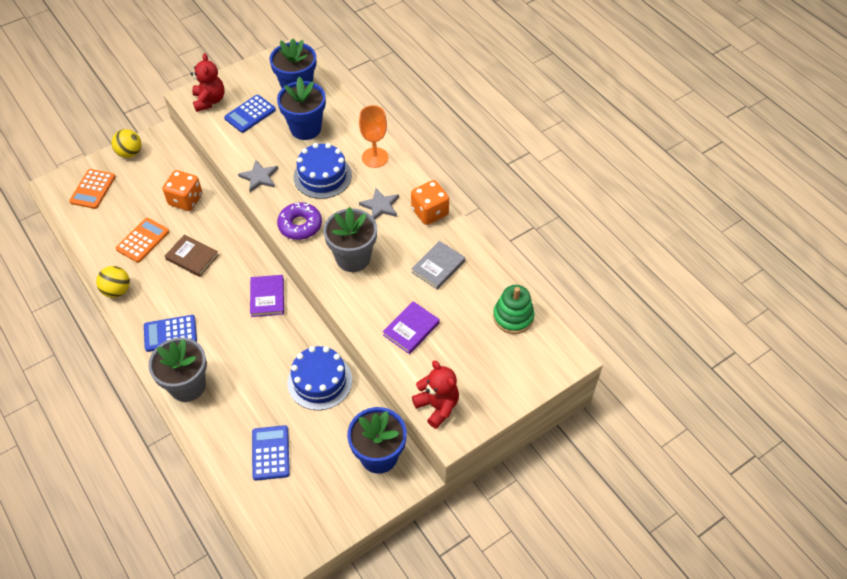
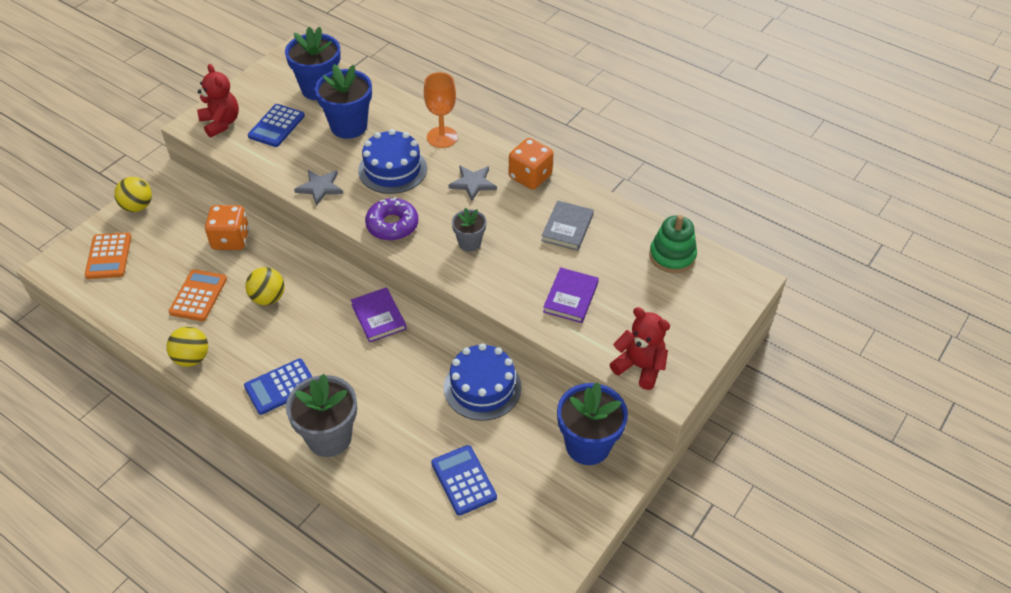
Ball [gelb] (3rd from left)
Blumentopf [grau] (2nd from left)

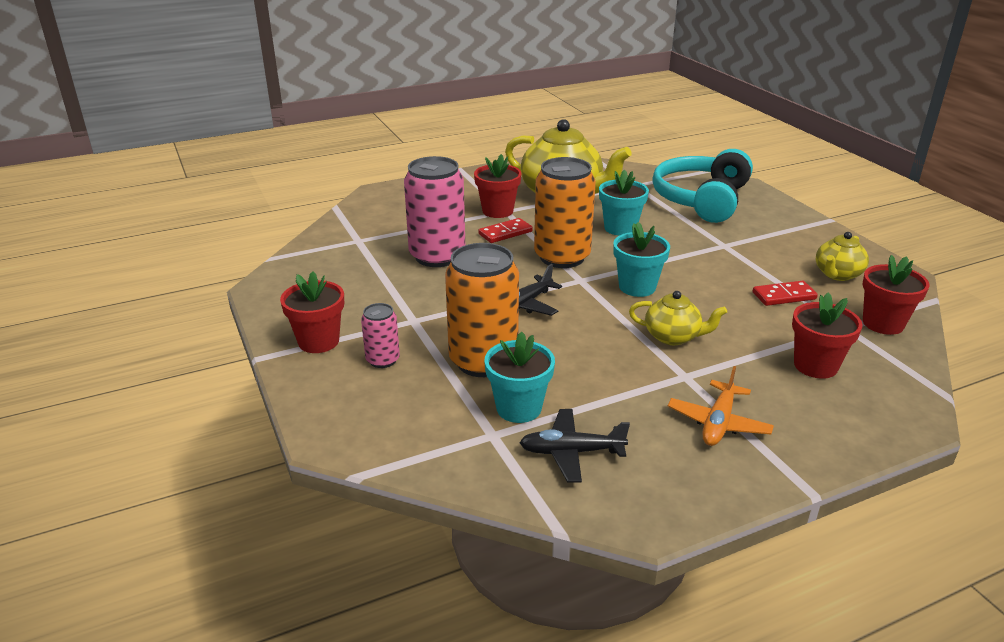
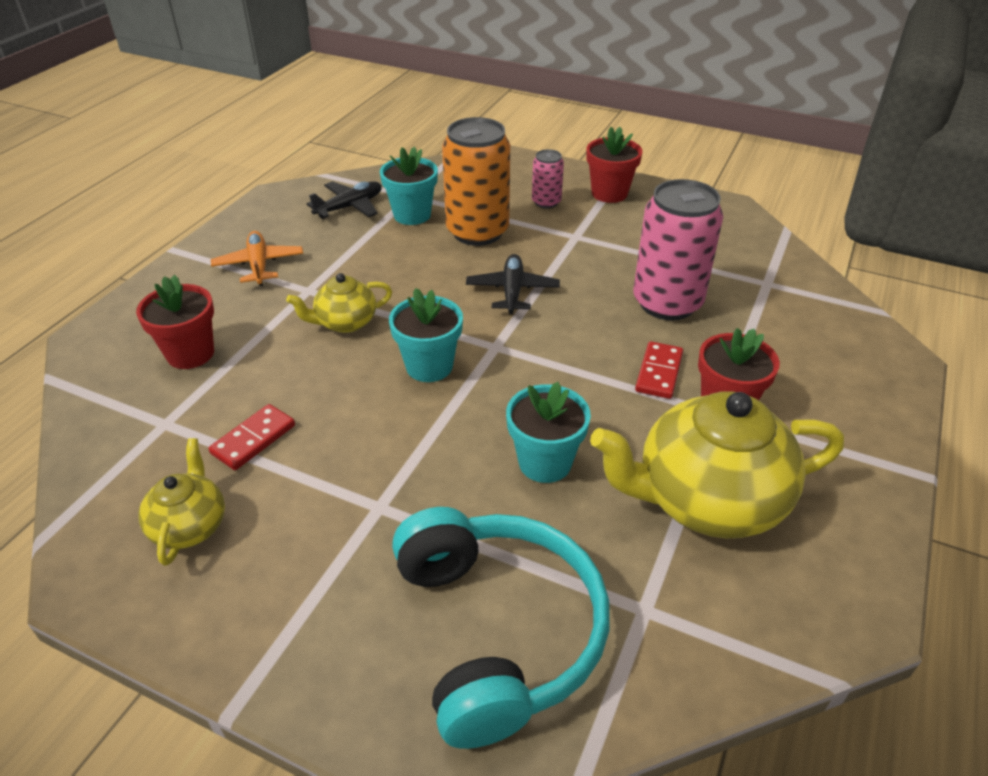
Dose [orange] (2nd from left in the first image)
Blumentopf [rot] (4th from left in the first image)

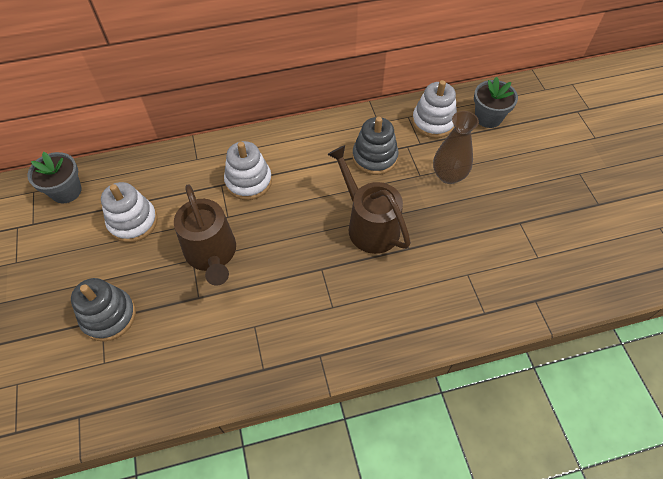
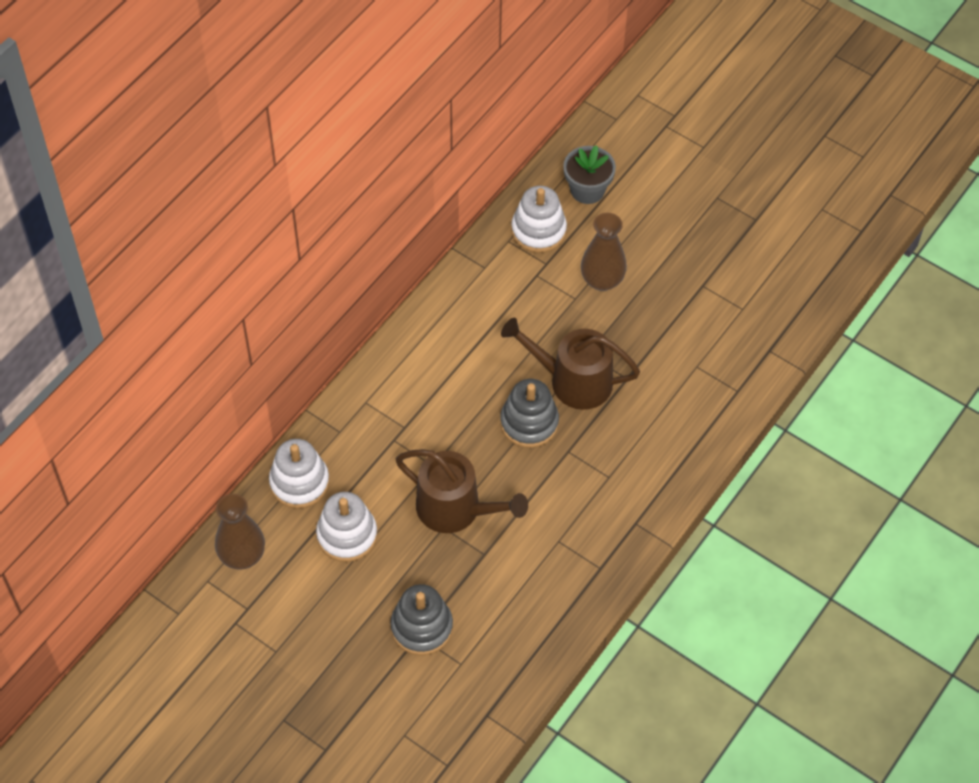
Vase [braun] (1st from left)
Stapelspielzeug [weiß] (1st from left)
Stapelspielzeug [grau] (2nd from left)

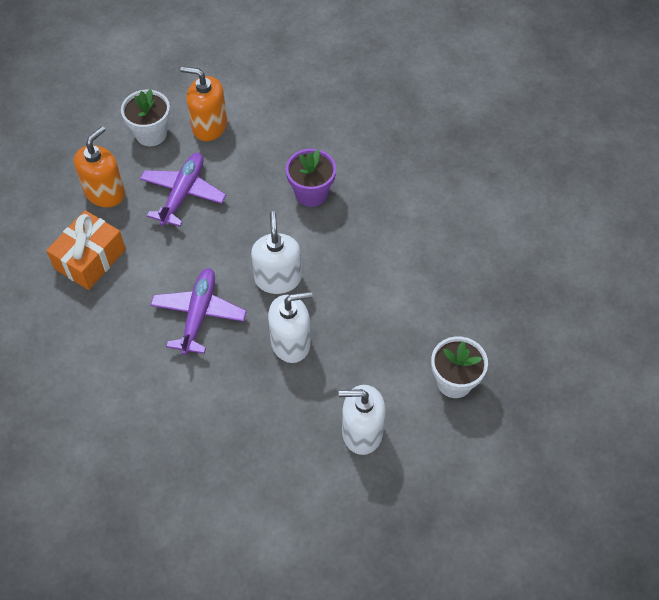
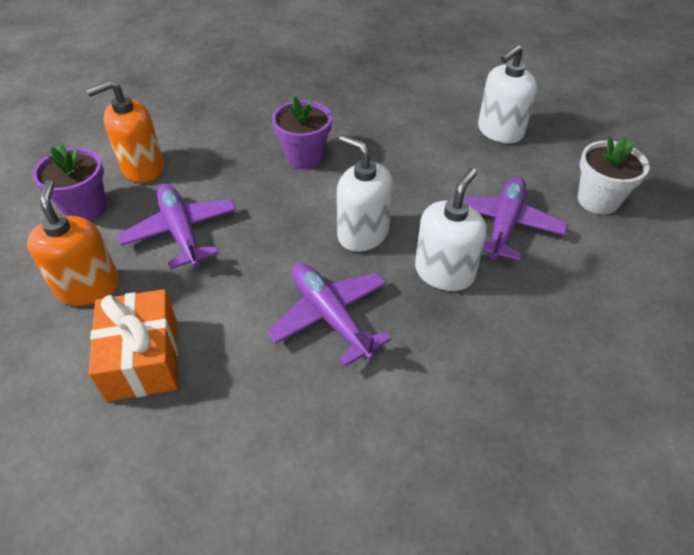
Blumentopf [lila] (1st from left)
Seifenspender [weiß] (3rd from left)
Flugzeug [lila] (3rd from left)

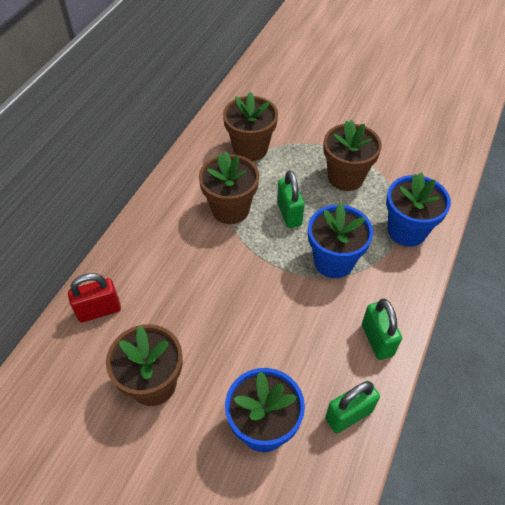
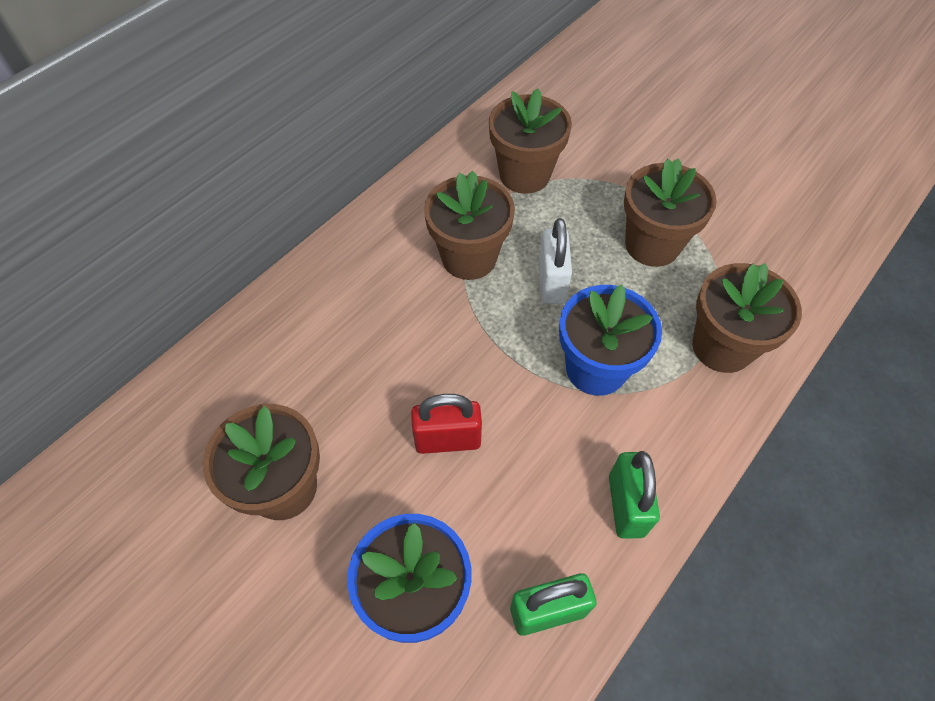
Vorhängeschloss [rot]
Vorhängeschloss [weiß]
Blumentopf [braun] (5th from left)

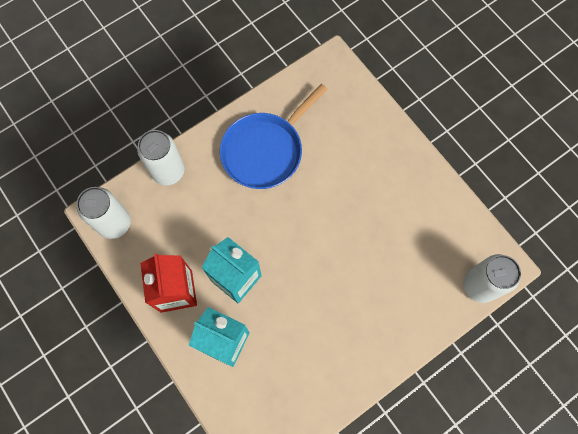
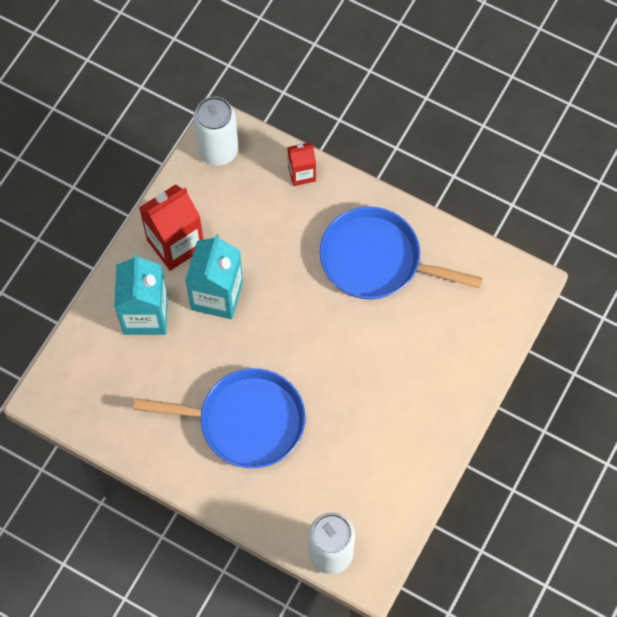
Getränkekarton [rot] (2nd from left)
Pfanne [blau] (1st from left)

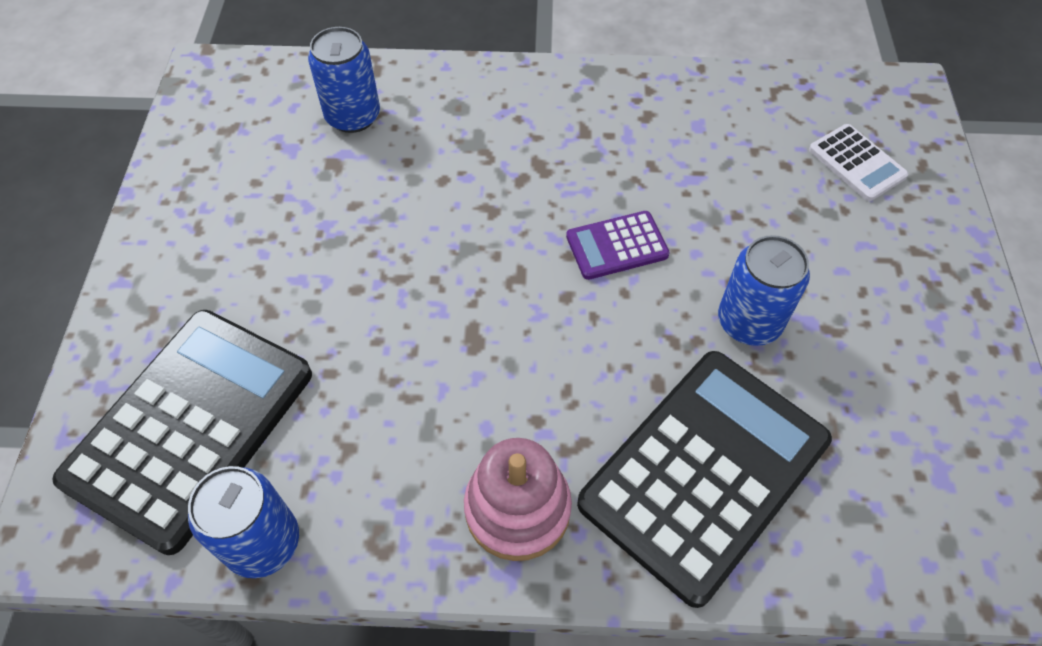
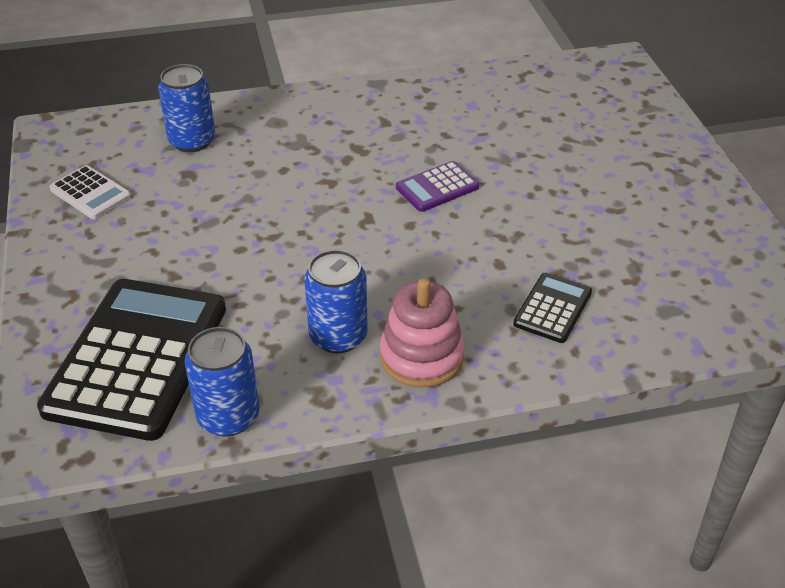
Taschenrechner [schwarz] (2nd from left)
Dose [blau] (3rd from left)
Taschenrechner [weiß]

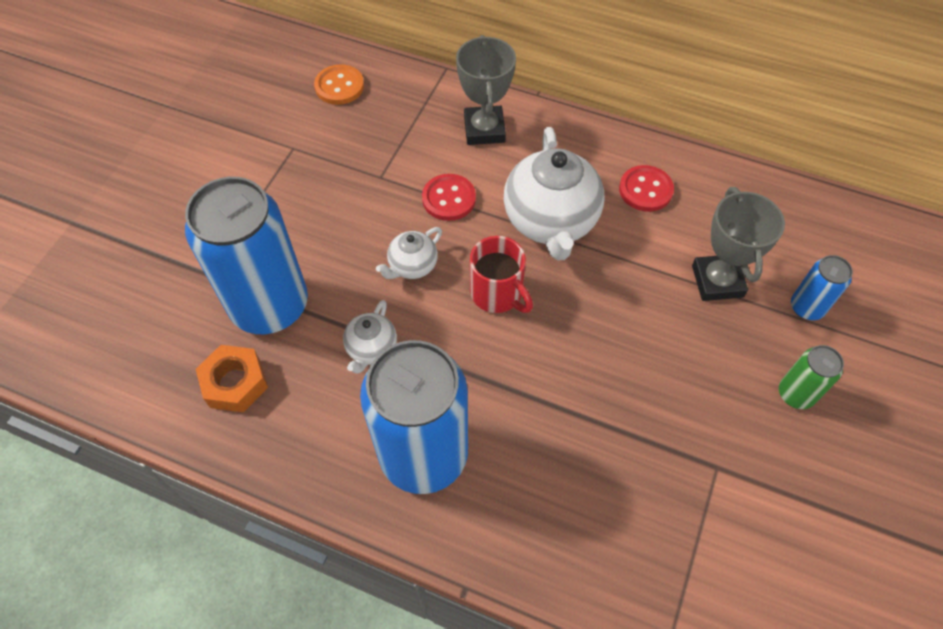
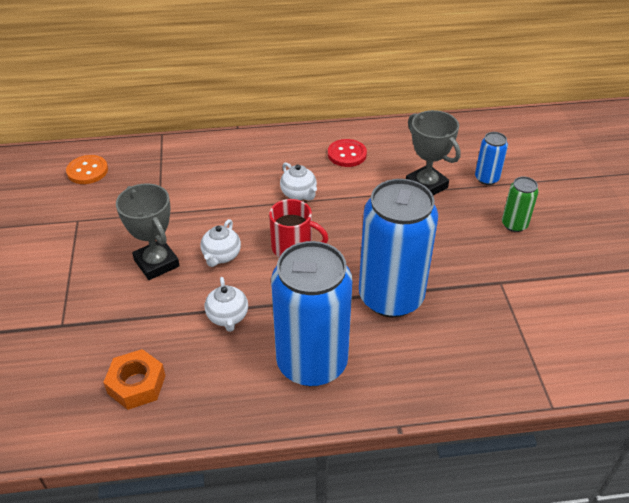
Dose [blau] (2nd from left)
Knopf [rot] (1st from left in the first image)
Pokal [grau] (1st from left)
Teekanne [weiß] (3rd from left)

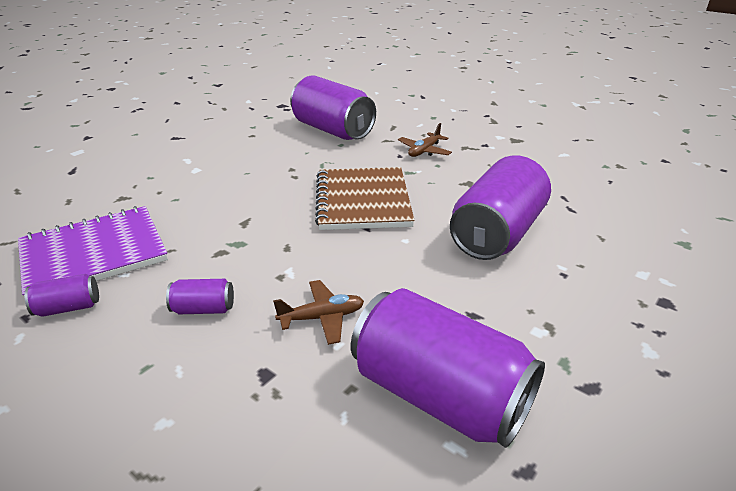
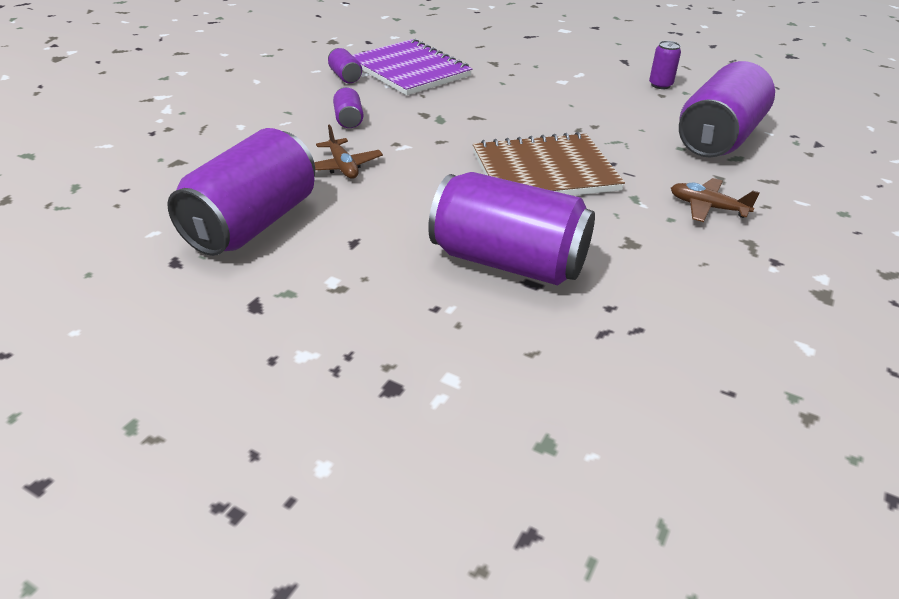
Dose [lila] (5th from left)

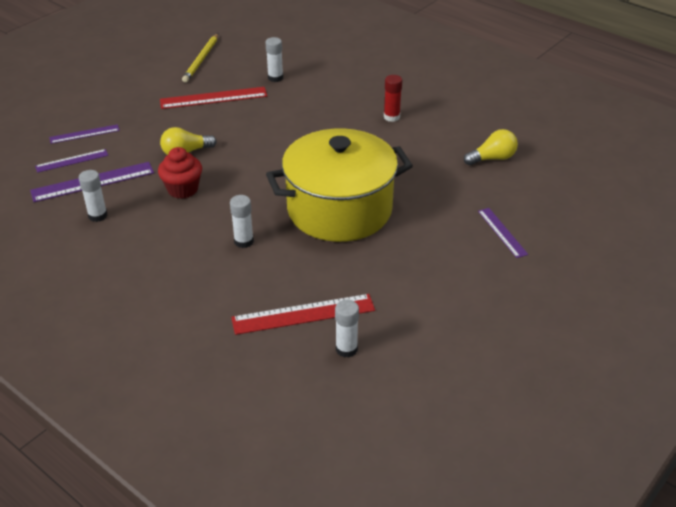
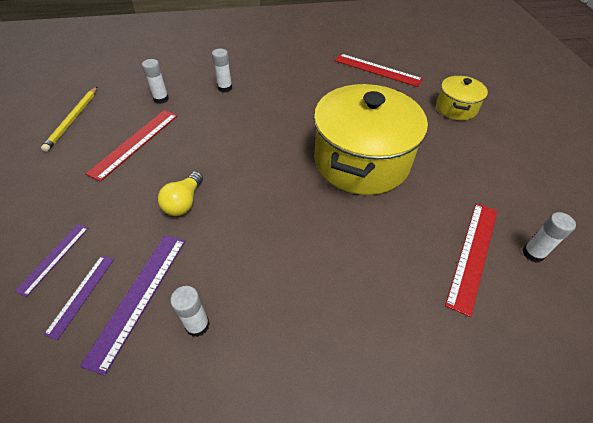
Muffin [rot]
Bleistift [gelb]
Klebestift [weiß] (3rd from left)
Klebestift [rot]
Lineal [rot] (2nd from left)
Kochtopf [gelb] (2nd from left)

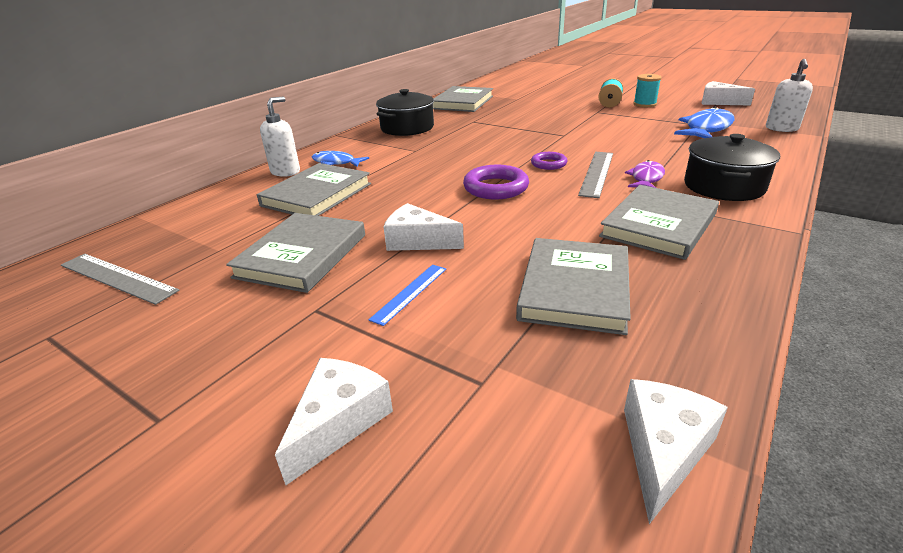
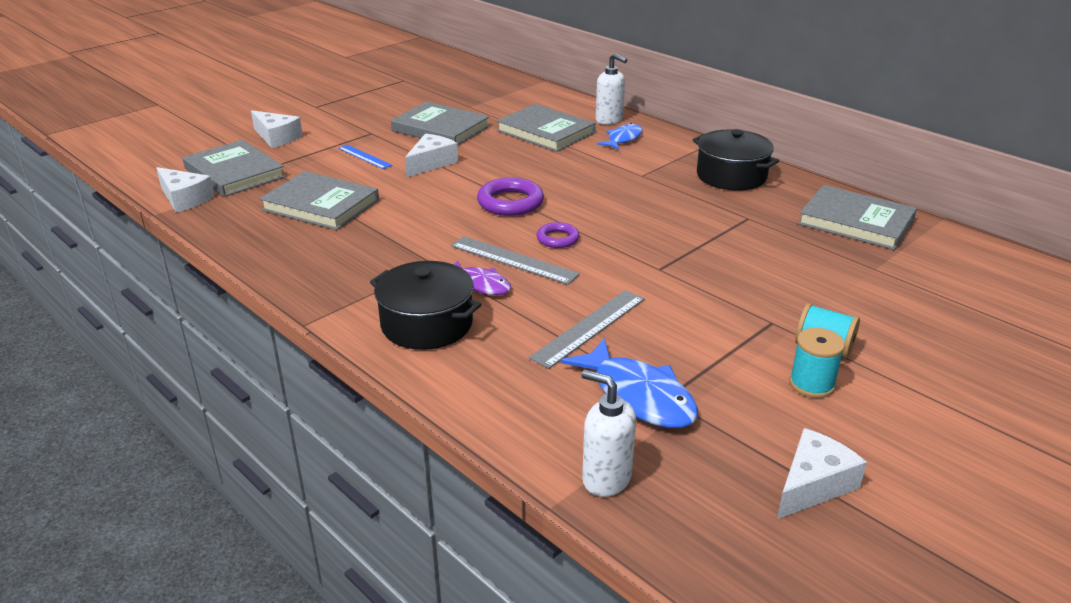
Lineal [grau] (2nd from left)
Buch [grau] (1st from left)

